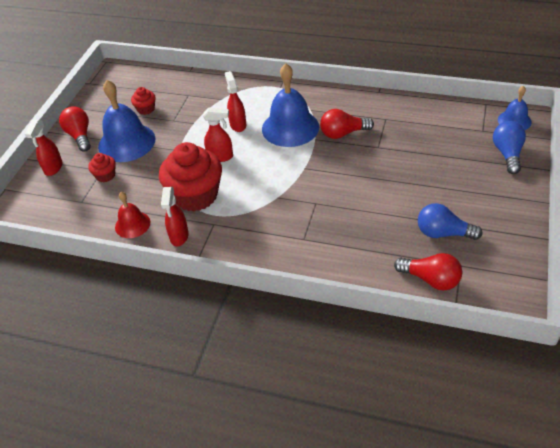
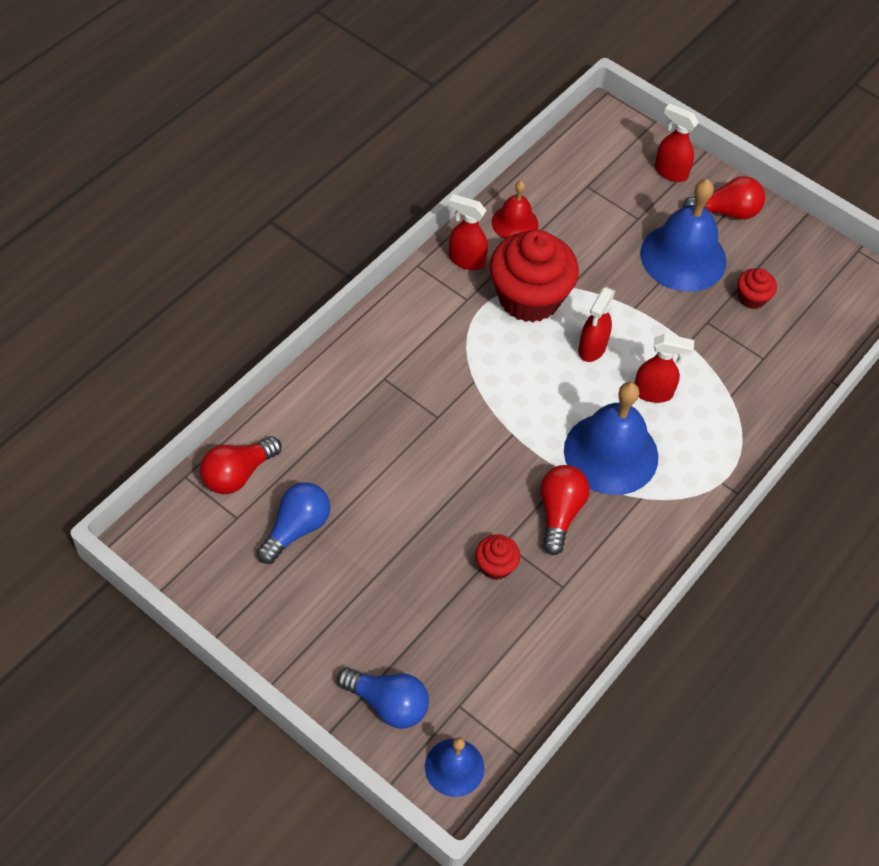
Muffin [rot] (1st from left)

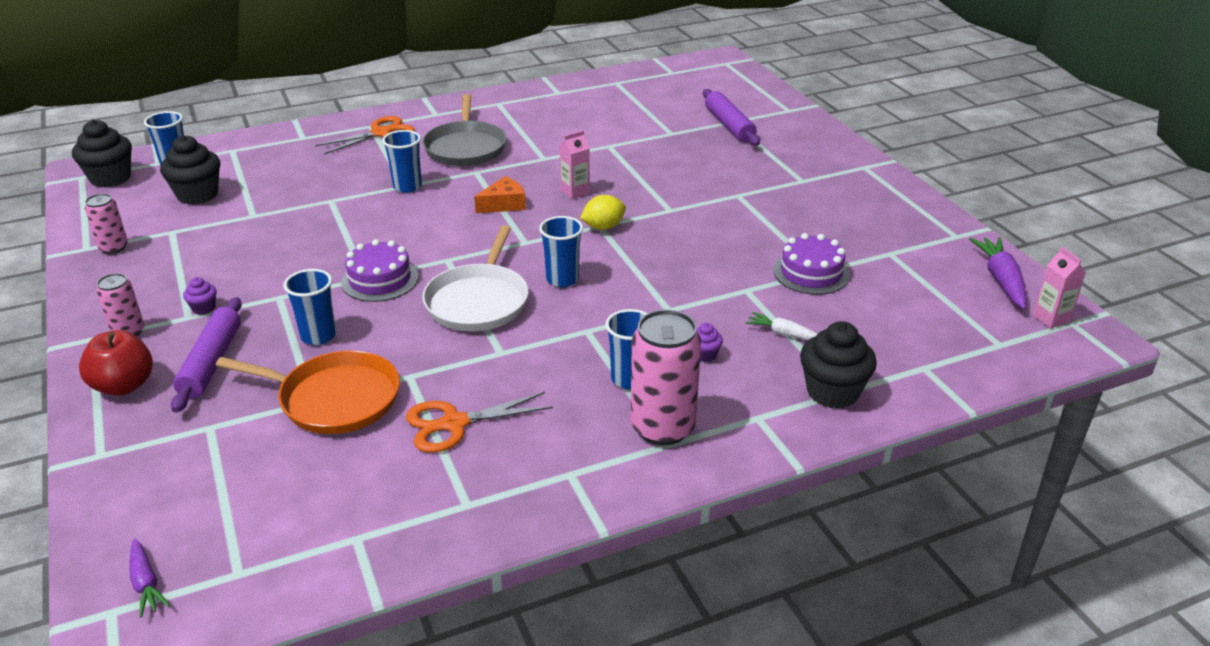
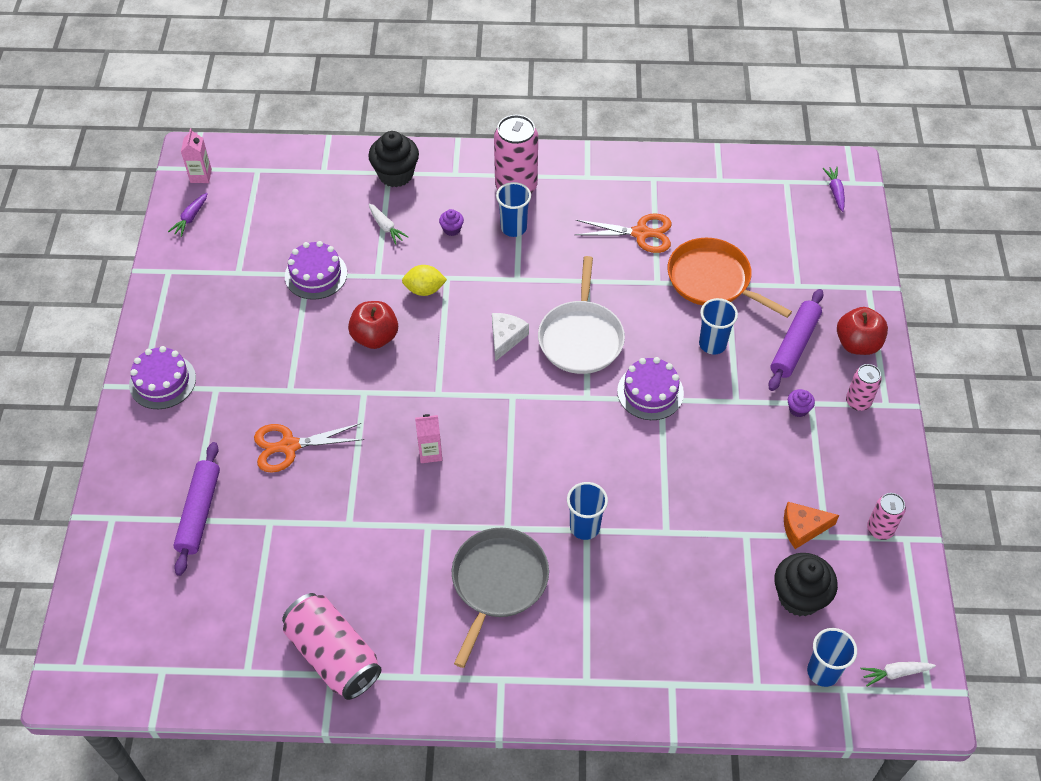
Karotte [weiß] (2nd from left)
Schere [orange] (1st from left)
Pfanne [weiß]
Käse [orange]
Käse [weiß]
Zitrone [gelb]
Karotte [lila] (1st from left)
Kuchen [lila] (1st from left)
Dose [rosa] (1st from left)
Apfel [rot] (1st from left)

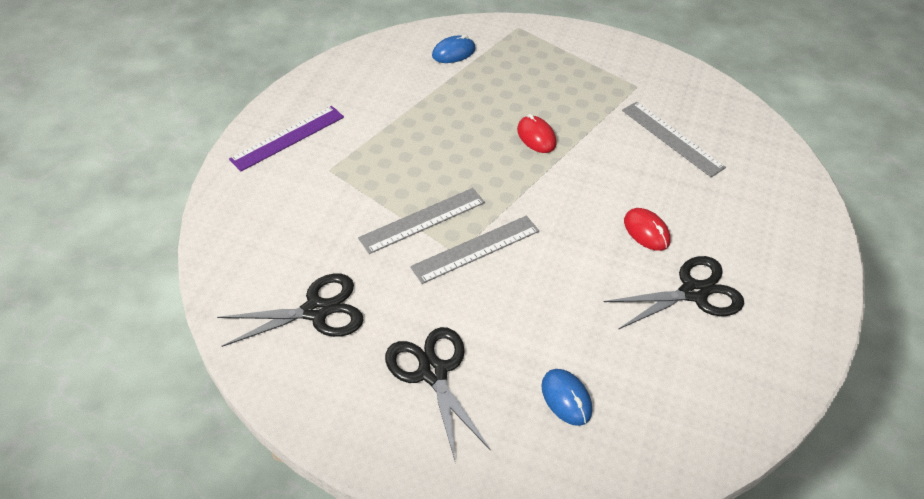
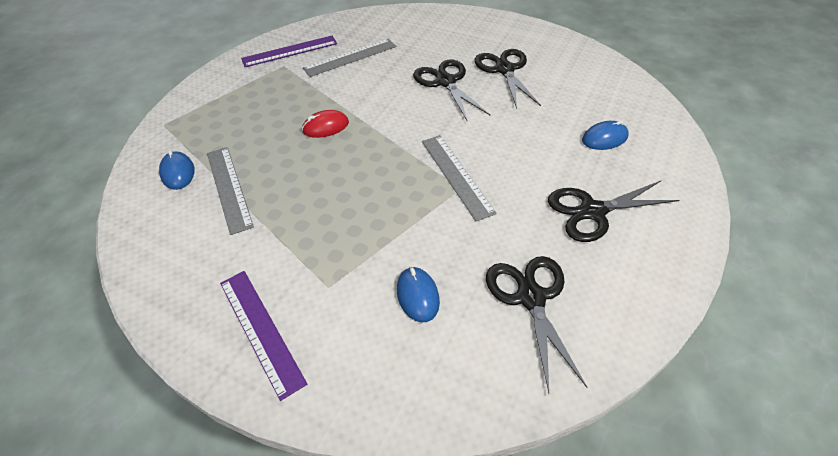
Lineal [grau] (1st from left)
Schere [schwarz] (1st from left)
Lineal [lila] (2nd from left)
Computermaus [blau] (2nd from left)

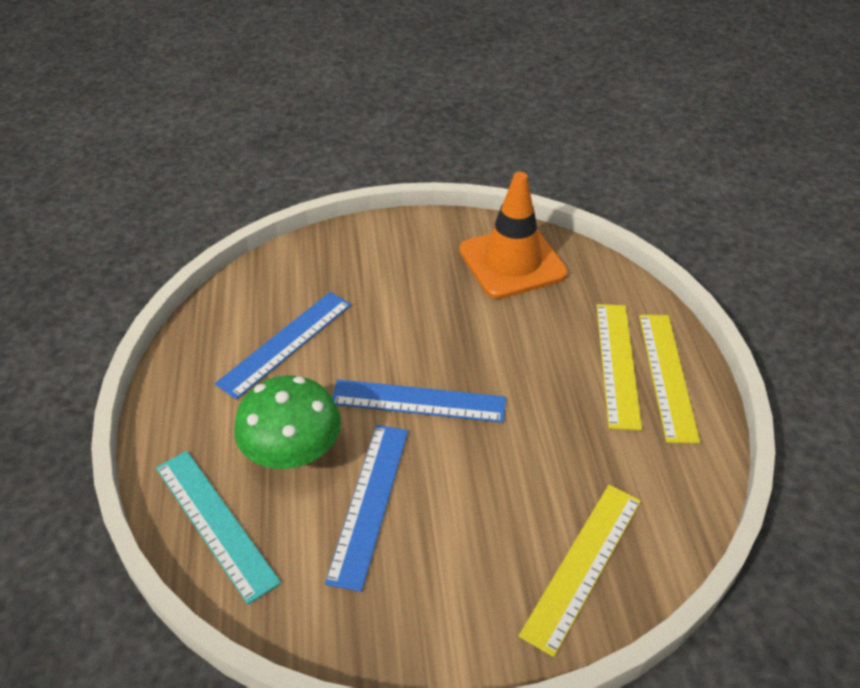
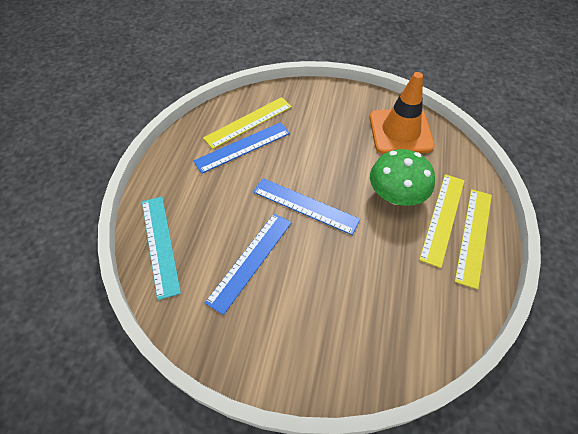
Pilz [grün]
Lineal [gelb] (1st from left)

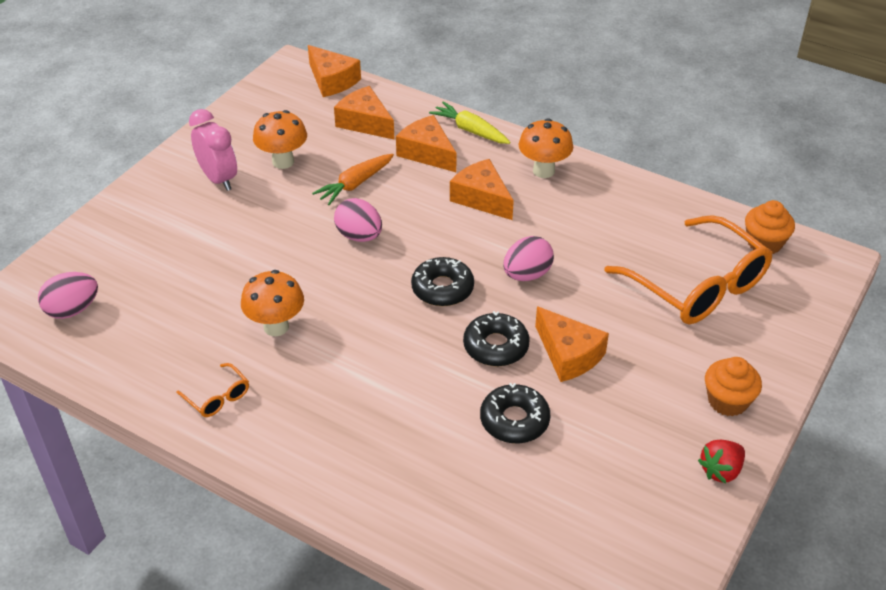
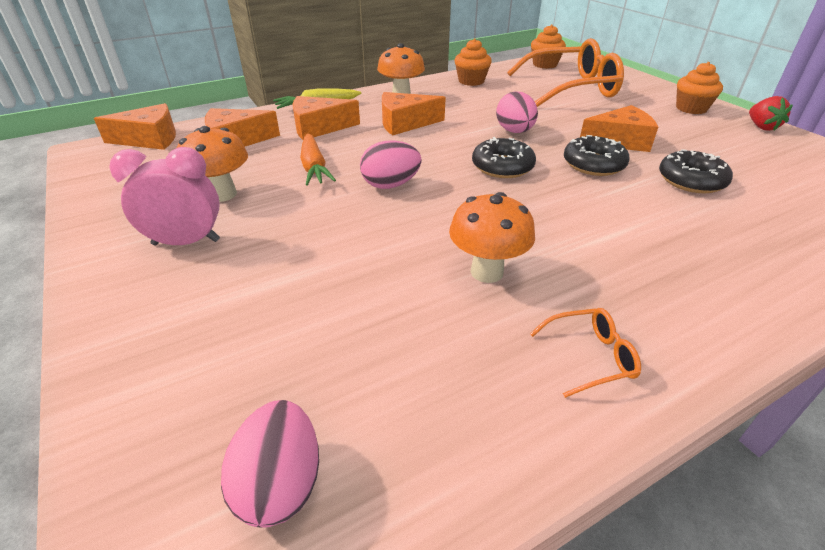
Muffin [orange] (1st from left)

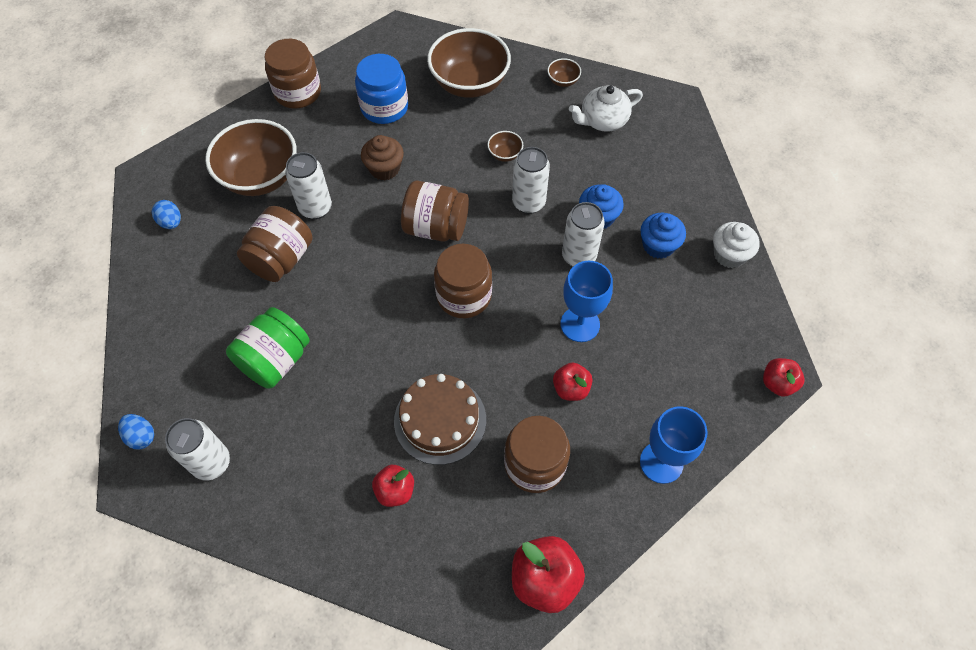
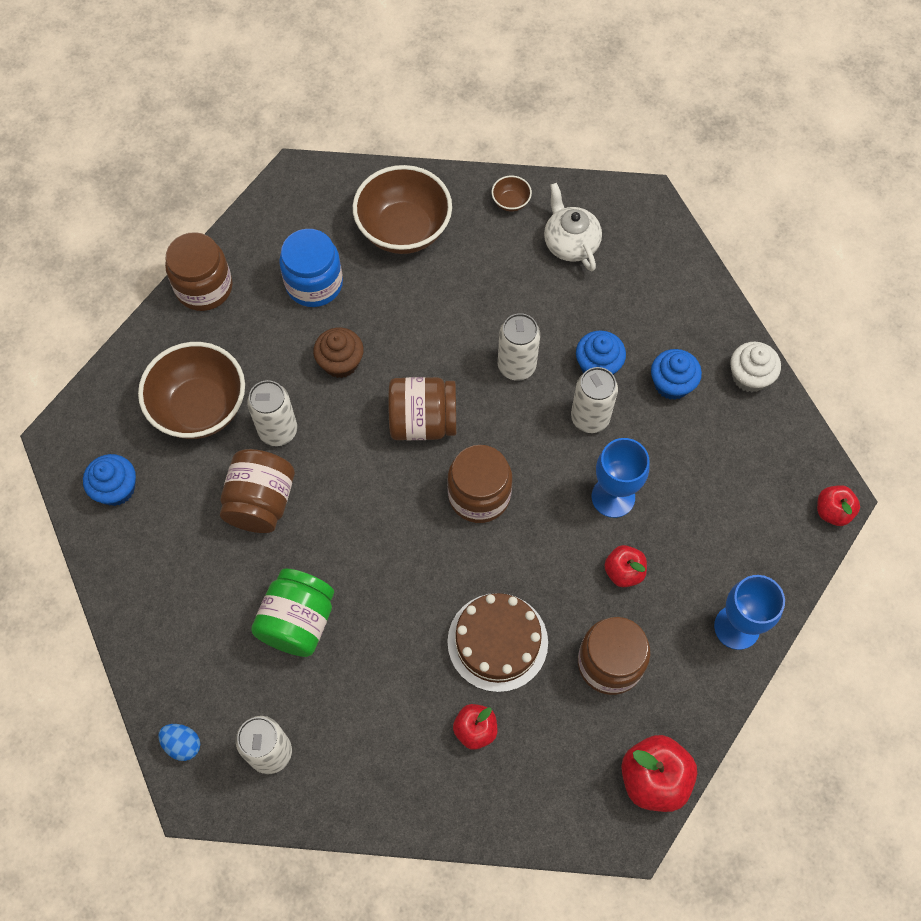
Muffin [blau] (1st from left)
Schüssel [braun] (3rd from left in the first image)
Teekanne [weiß]

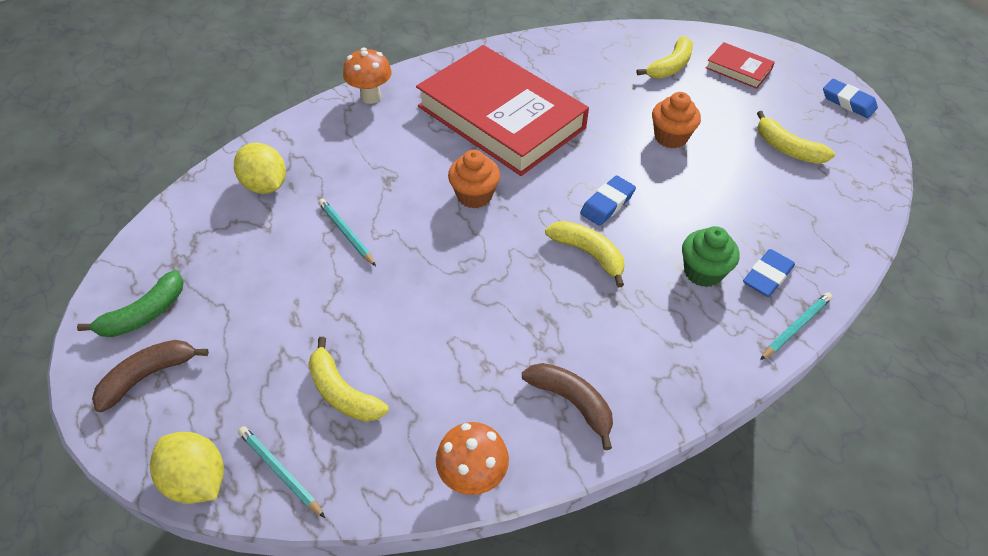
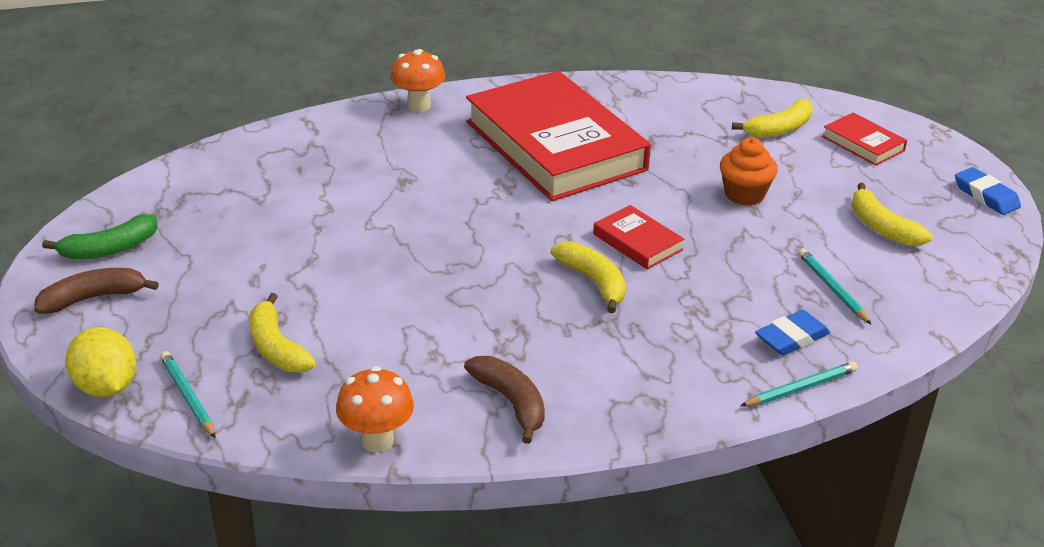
Zitrone [gelb] (2nd from left in the first image)
Bleistift [türkis] (3rd from left)
Muffin [orange] (1st from left in the first image)
Buch [rot] (2nd from left)
Muffin [grün]

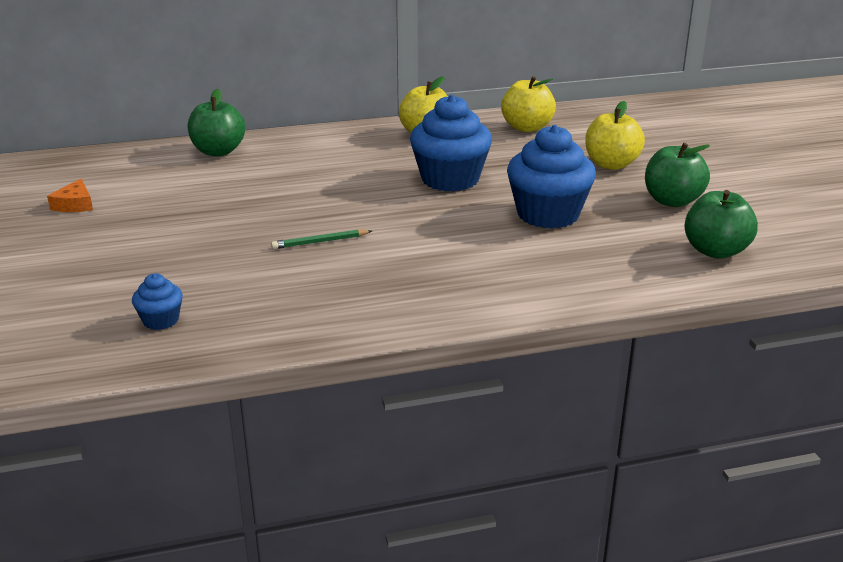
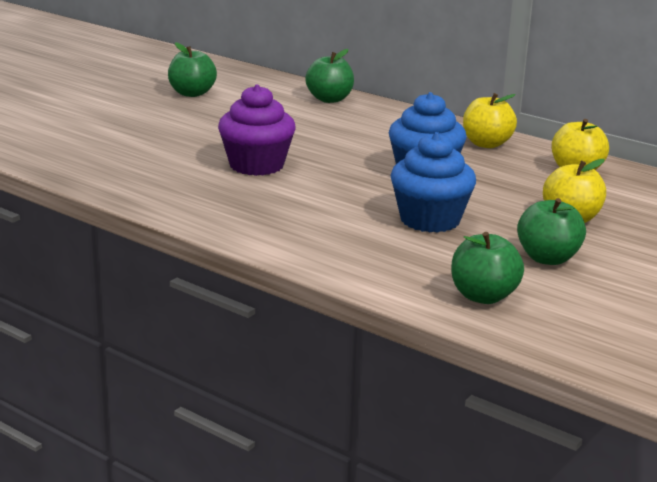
Apfel [grün] (1st from left)
Muffin [blau] (1st from left in the first image)
Muffin [lila]

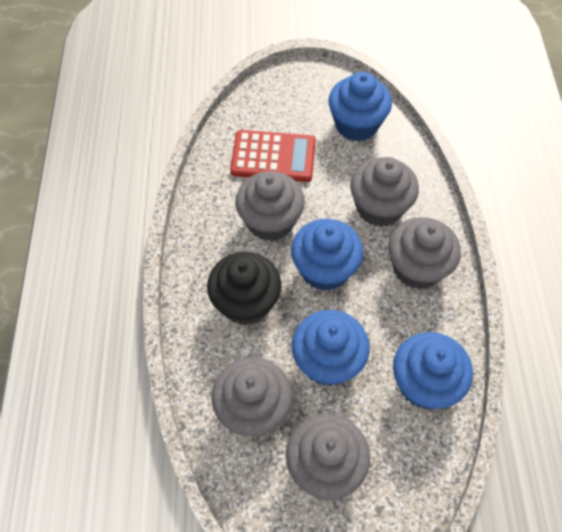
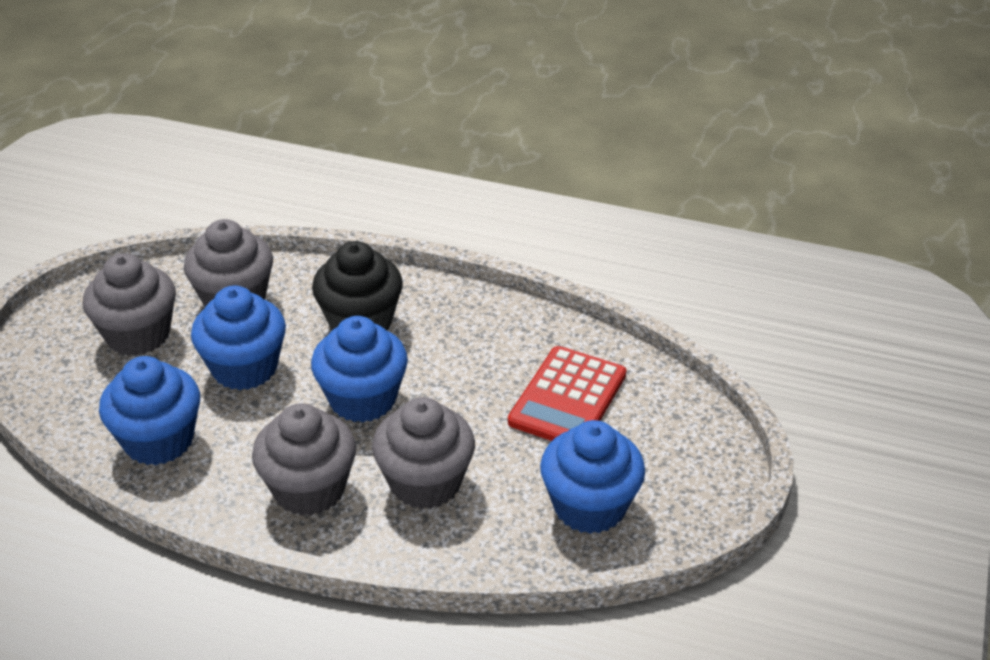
Muffin [grau] (2nd from left in the first image)

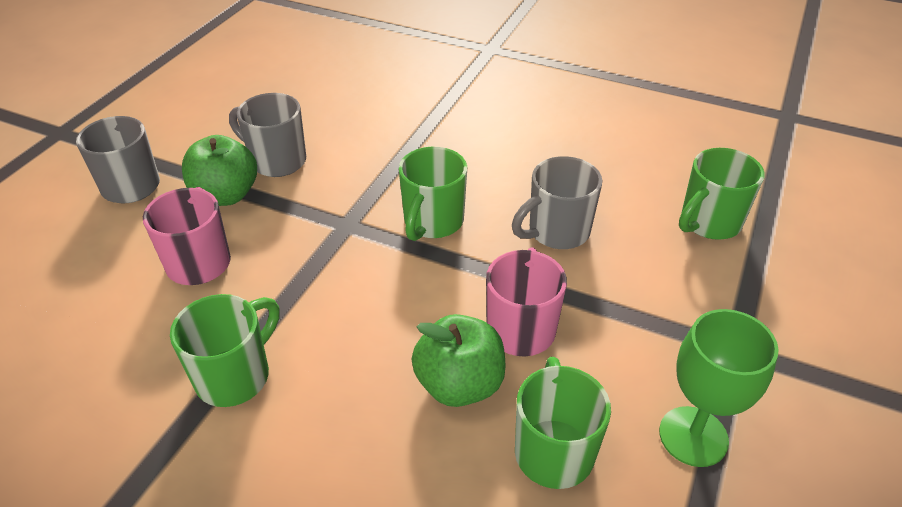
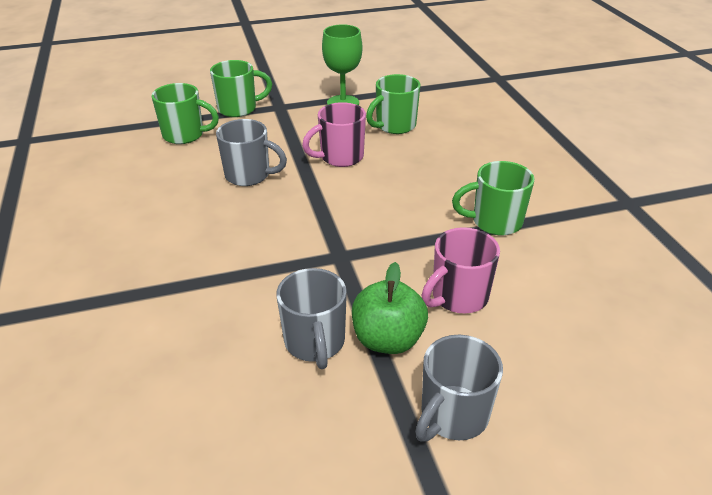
Tasse [grün] (2nd from left)
Apfel [grün] (2nd from left in the first image)

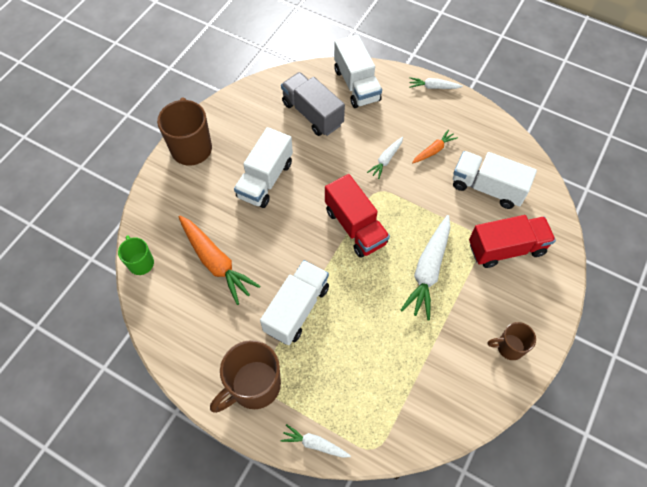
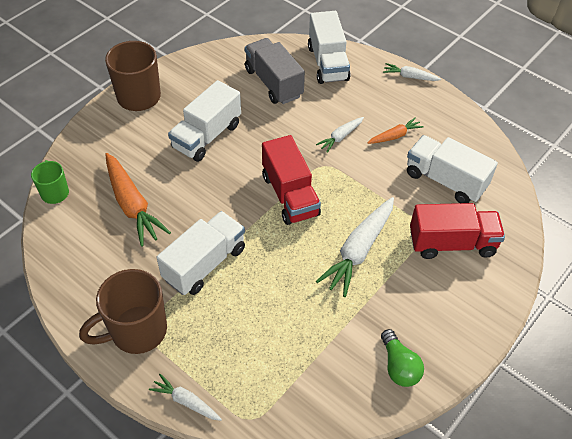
Tasse [braun] (3rd from left in the first image)
Glühbirne [grün]

